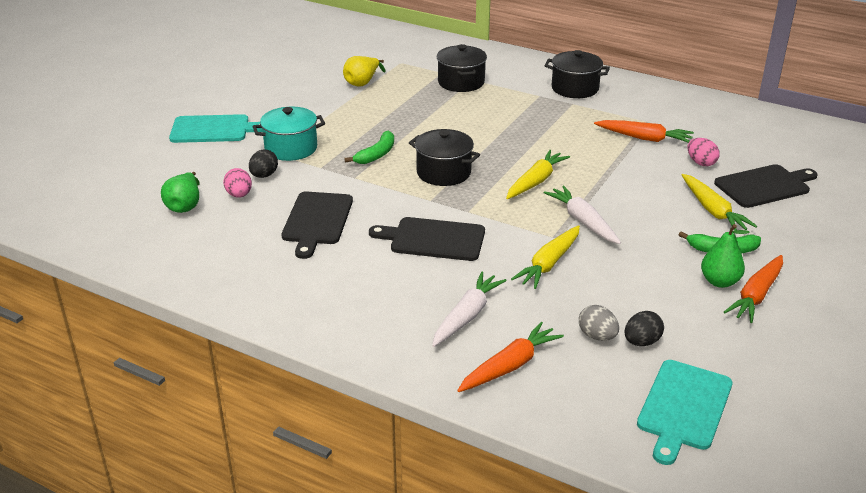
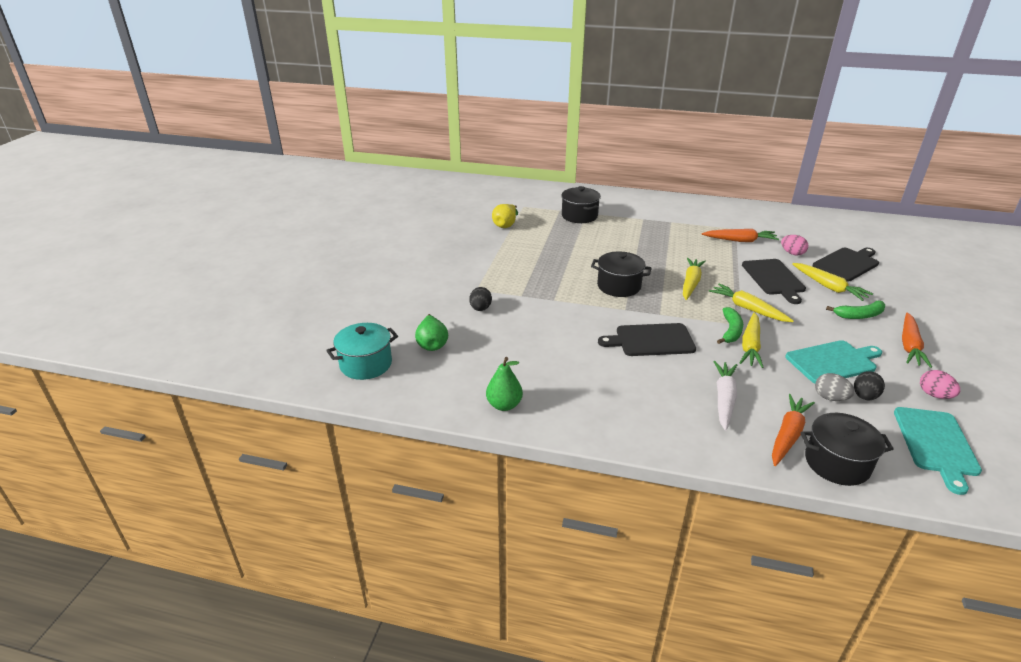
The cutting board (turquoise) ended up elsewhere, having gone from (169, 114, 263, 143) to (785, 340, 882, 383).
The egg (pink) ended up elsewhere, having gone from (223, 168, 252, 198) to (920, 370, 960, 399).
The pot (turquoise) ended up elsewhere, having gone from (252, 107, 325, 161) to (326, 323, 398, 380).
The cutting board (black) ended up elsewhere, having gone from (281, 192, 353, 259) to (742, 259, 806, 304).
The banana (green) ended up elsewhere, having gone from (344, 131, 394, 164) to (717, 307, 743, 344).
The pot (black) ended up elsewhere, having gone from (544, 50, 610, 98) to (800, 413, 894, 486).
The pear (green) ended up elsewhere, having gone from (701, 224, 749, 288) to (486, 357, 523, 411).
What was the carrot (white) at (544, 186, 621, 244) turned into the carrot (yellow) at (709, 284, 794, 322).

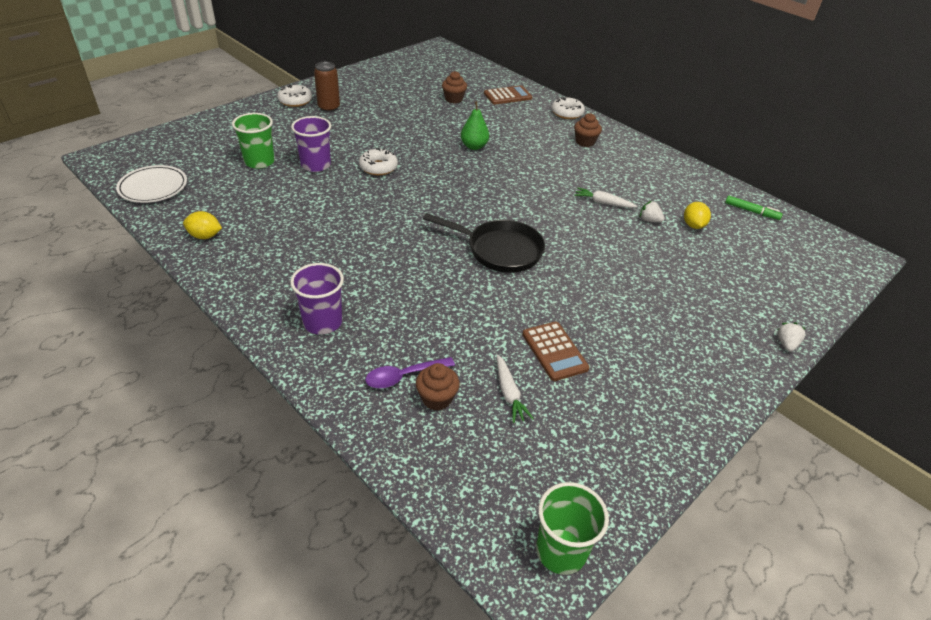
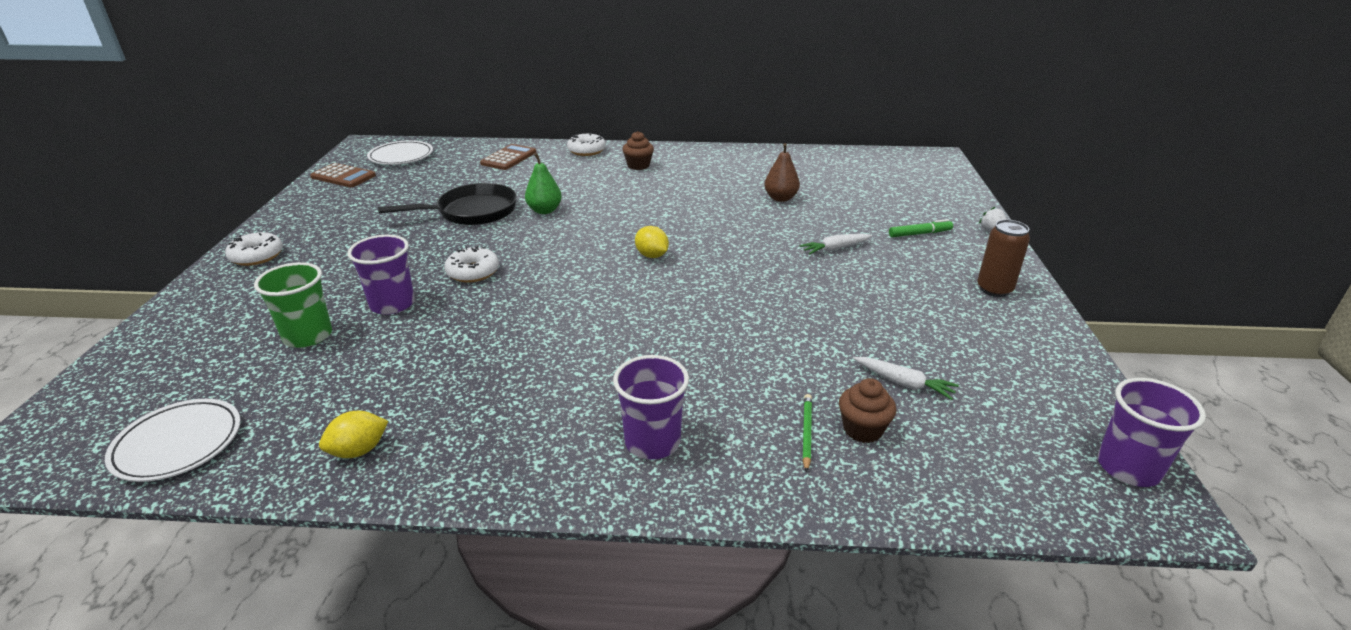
The second view lost the cupcake (brown) at (442, 71, 467, 103).
The second view gained the plate (white) at (367, 140, 433, 165).
The can (brown) ended up elsewhere, having gone from (314, 62, 340, 112) to (977, 220, 1030, 297).
The pan (black) ended up elsewhere, having gone from (423, 213, 545, 273) to (378, 183, 517, 225).
The calculator (brown) ended up elsewhere, having gone from (522, 321, 589, 381) to (310, 163, 376, 187).
The carrot (white) ended up elsewhere, having gone from (574, 187, 637, 208) to (800, 234, 872, 255).
The lemon (yellow) ended up elsewhere, having gone from (684, 202, 711, 229) to (635, 226, 669, 258).
The marker (green) ended up elsewhere, having gone from (725, 196, 783, 220) to (889, 219, 953, 237).
Where the spoon (purple) stood at (365, 357, 455, 388), the pencil (green) came to stand at (803, 394, 812, 473).
Where the strawberry (white) stood at (640, 201, 665, 222), the pear (brown) came to stand at (764, 143, 800, 202).
What was the cup (green) at (536, 482, 609, 575) turned into the cup (purple) at (1098, 378, 1206, 487).

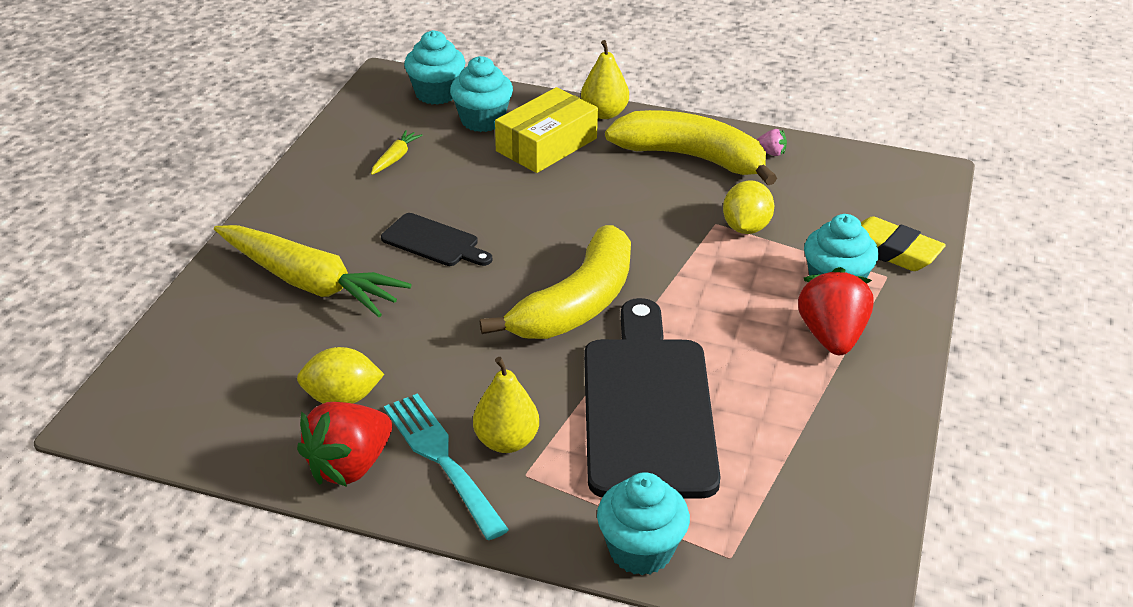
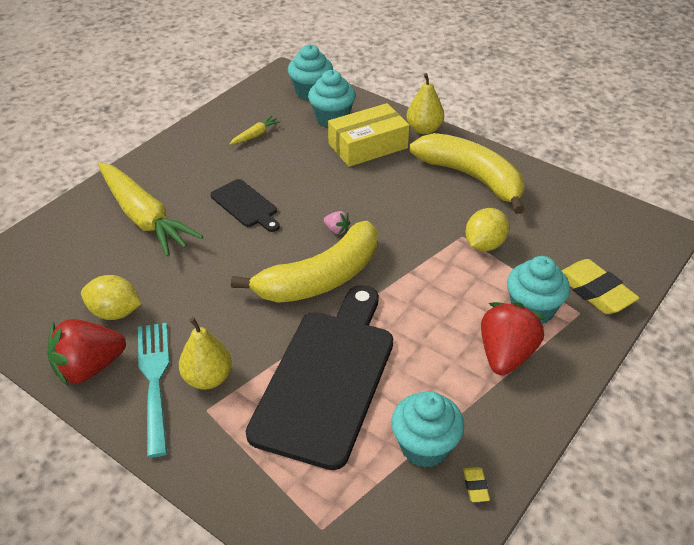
The second view gained the eraser (yellow) at (463, 467, 490, 502).
The cupcake (turquoise) ended up elsewhere, having gone from (597, 472, 690, 575) to (391, 391, 464, 468).
The strawberry (pink) ended up elsewhere, having gone from (756, 129, 787, 156) to (324, 211, 350, 234).

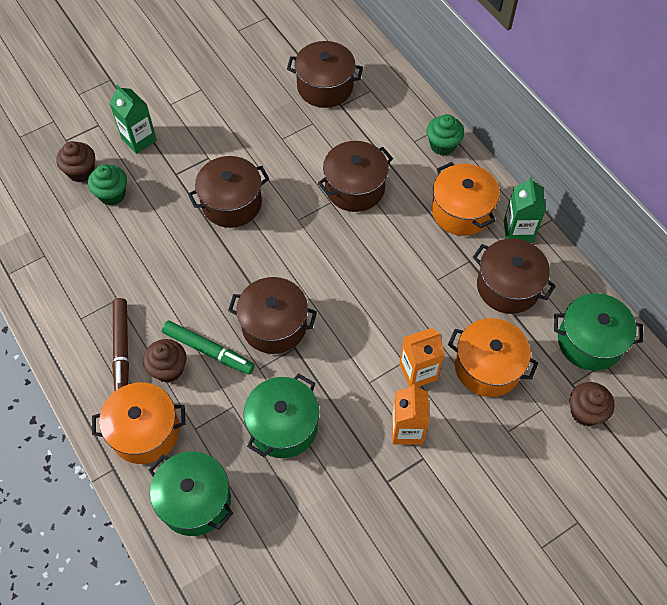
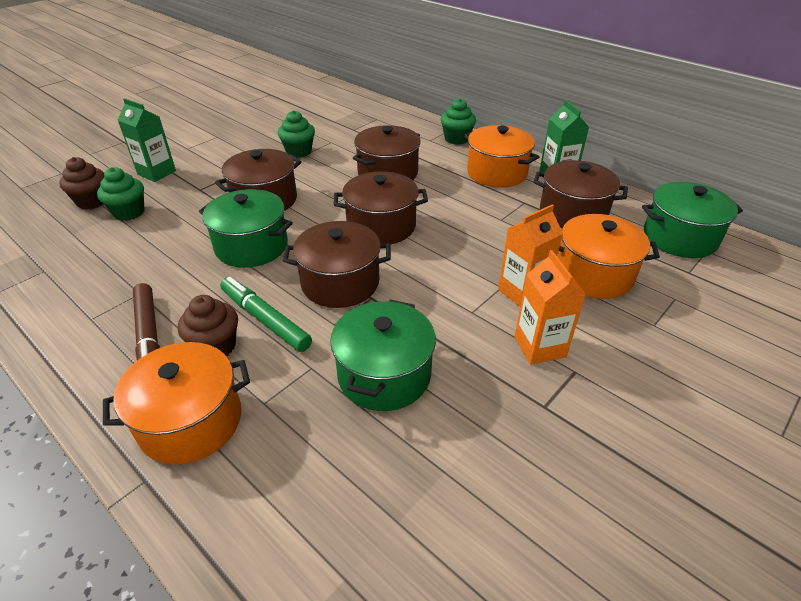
The second view lost the cupcake (brown) at (570, 382, 615, 426).
The second view gained the cupcake (green) at (278, 110, 315, 158).
The pot (green) ended up elsewhere, having gone from (149, 451, 233, 536) to (199, 189, 293, 268).
The pot (brown) ended up elsewhere, having gone from (287, 41, 363, 108) to (334, 171, 428, 244).
The marker (green) at (162, 321, 255, 375) ended up facing another way, 150 degrees counterclockwise from before.

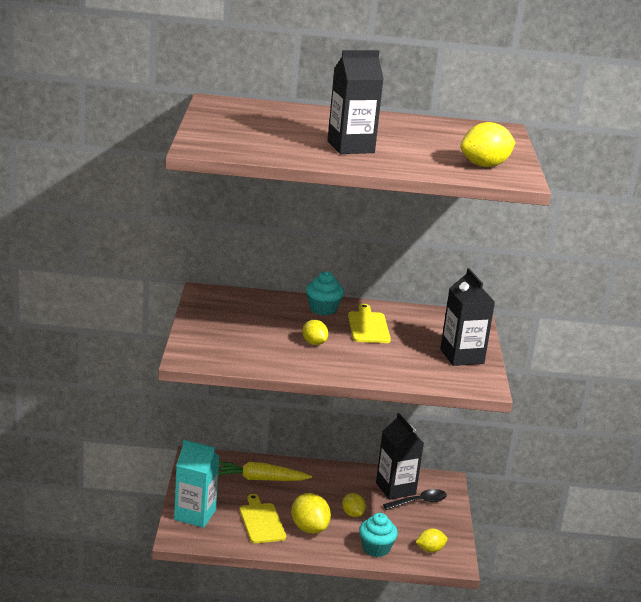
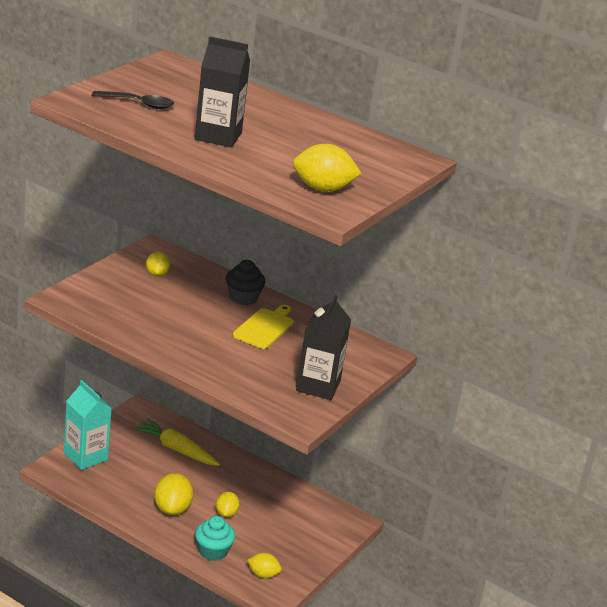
The second view lost the cutting board (yellow) at (239, 494, 286, 543).
The second view lost the carton (black) at (376, 413, 424, 500).
The lemon (yellow) ended up elsewhere, having gone from (302, 320, 328, 345) to (146, 252, 170, 277).
The spoon (black) ended up elsewhere, having gone from (383, 489, 447, 510) to (92, 91, 174, 109).
What was the cupcake (turquoise) at (306, 271, 344, 315) turned into the cupcake (black) at (226, 260, 266, 305).

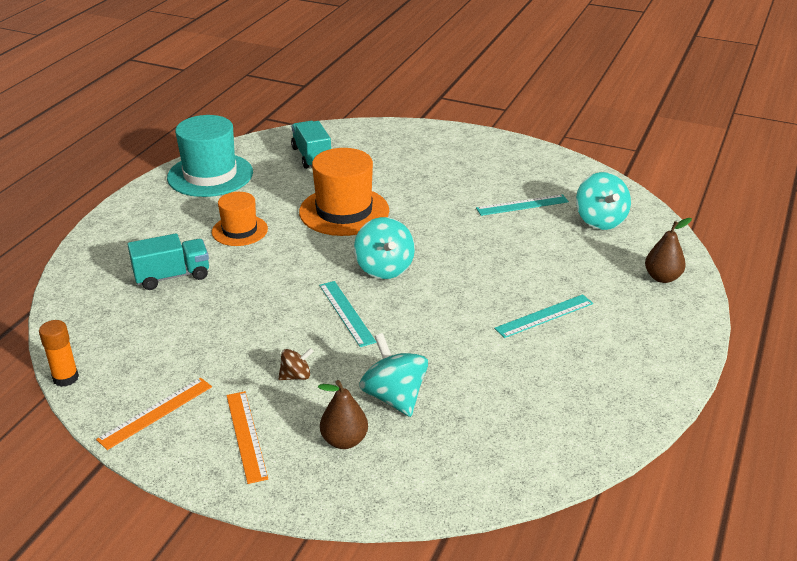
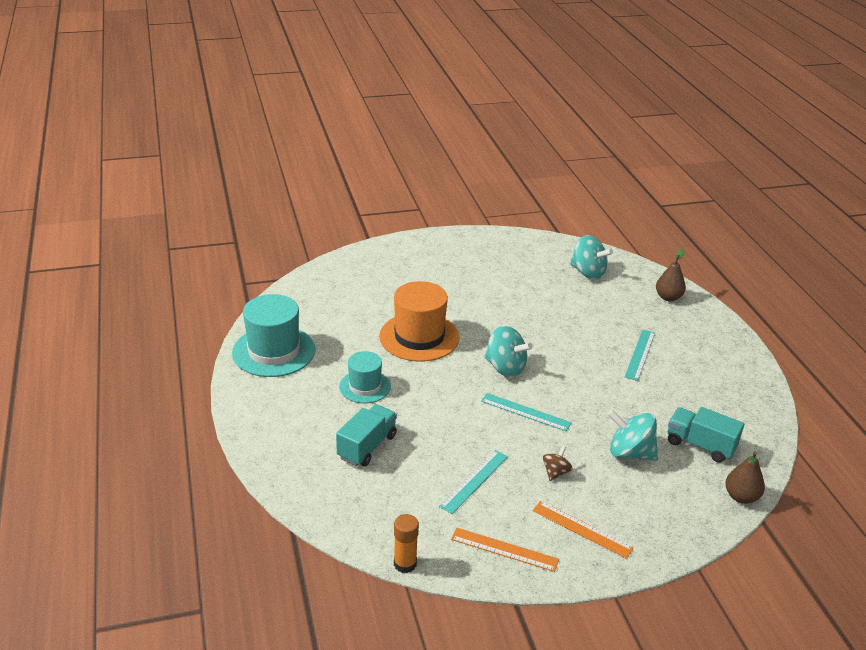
The truck (turquoise) ended up elsewhere, having gone from (291, 121, 331, 169) to (668, 407, 744, 463).
The pear (brown) ended up elsewhere, having gone from (318, 380, 368, 449) to (725, 451, 765, 504).
The ruler (turquoise) ended up elsewhere, having gone from (476, 194, 569, 216) to (439, 450, 508, 514).
What was the hat (orange) at (212, 192, 268, 246) turned into the hat (turquoise) at (339, 351, 391, 403).
The ruler (orange) at (96, 378, 212, 450) ended up facing another way, 75 degrees counterclockwise from before.

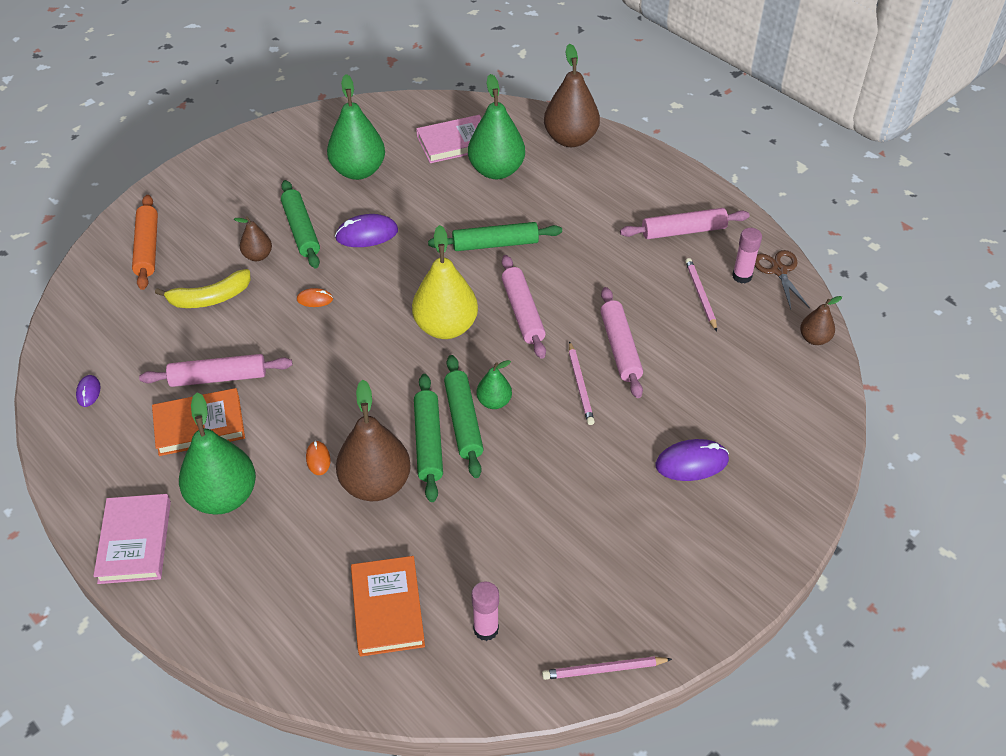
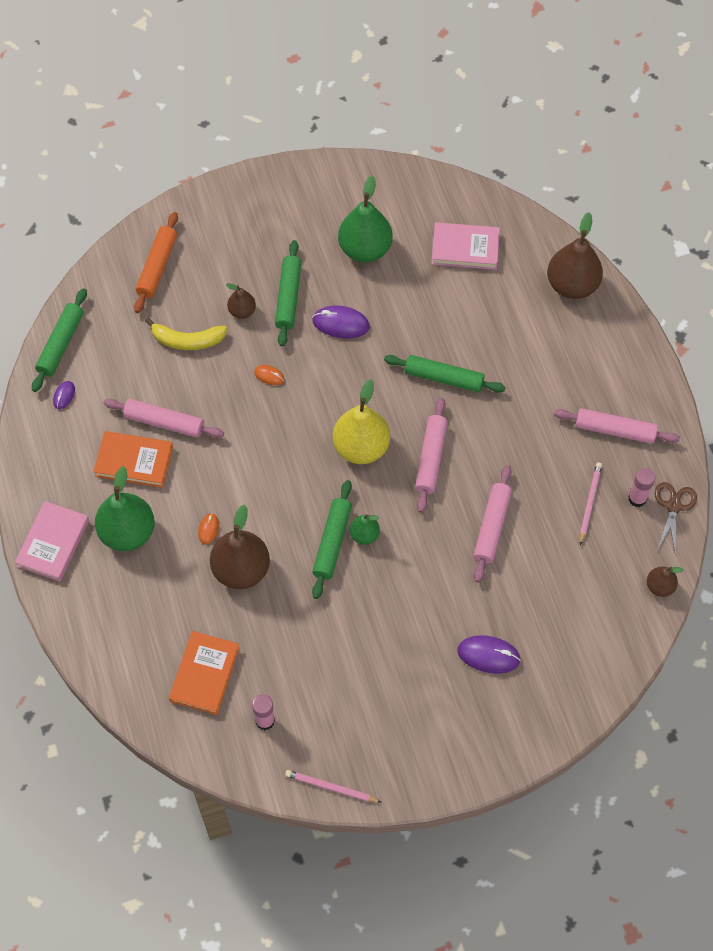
The second view lost the pear (green) at (468, 74, 525, 179).
The second view lost the pencil (pink) at (569, 341, 595, 425).
The rolling pin (green) ended up elsewhere, having gone from (414, 374, 443, 502) to (32, 288, 87, 392).

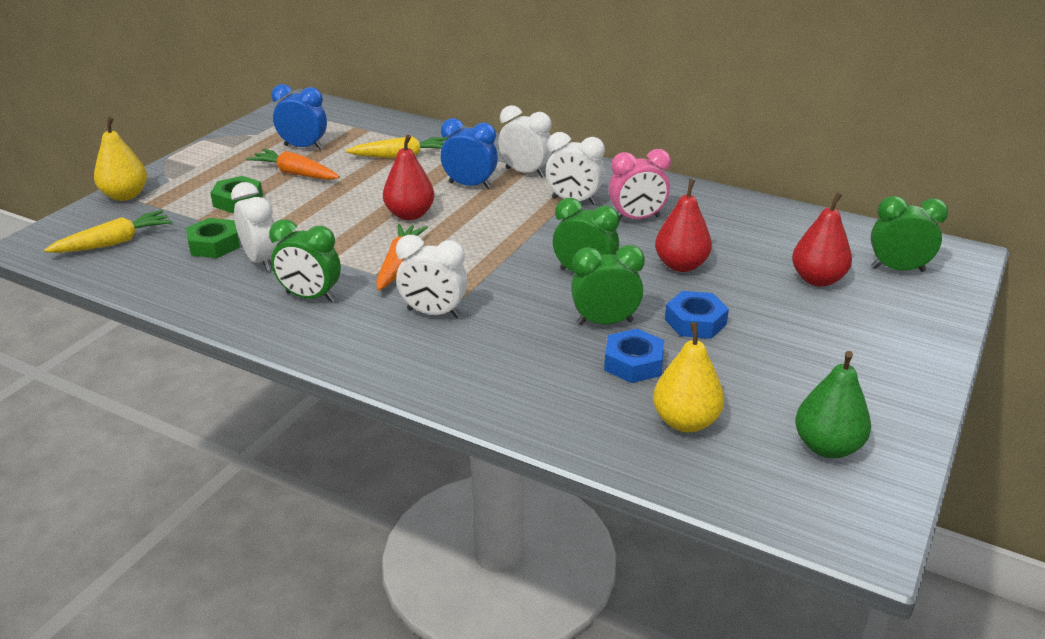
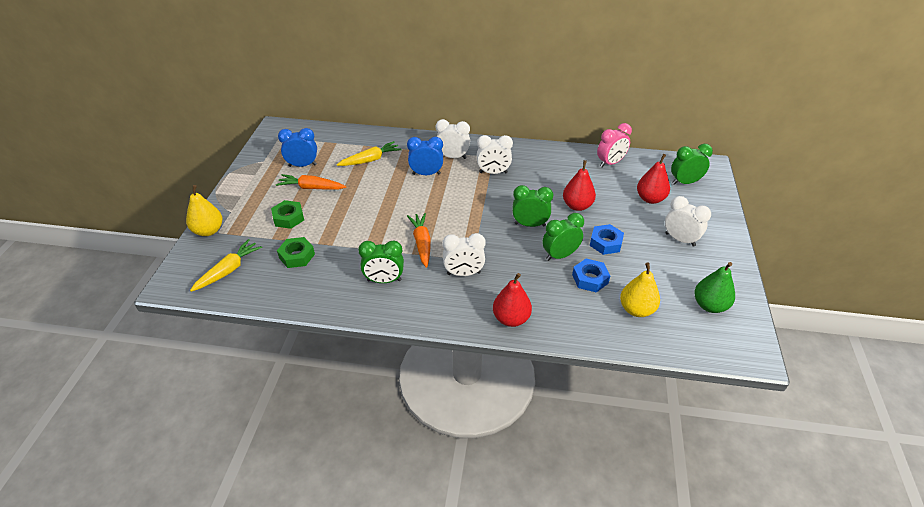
The clock (white) ended up elsewhere, having gone from (231, 182, 279, 271) to (665, 196, 711, 247).
The pear (red) ended up elsewhere, having gone from (383, 135, 434, 220) to (493, 273, 532, 327).
The clock (pink) ended up elsewhere, having gone from (609, 149, 671, 220) to (597, 123, 632, 167).

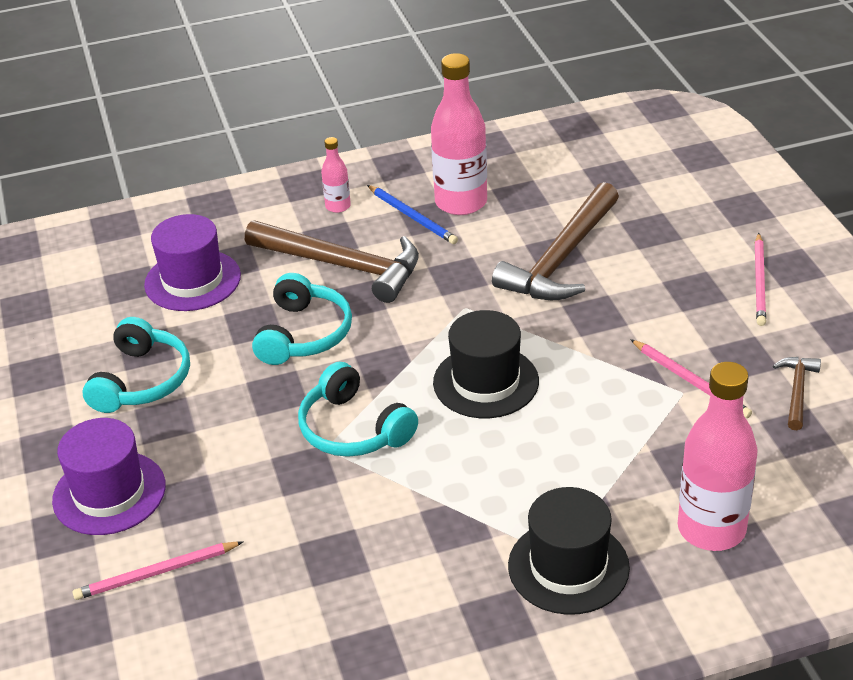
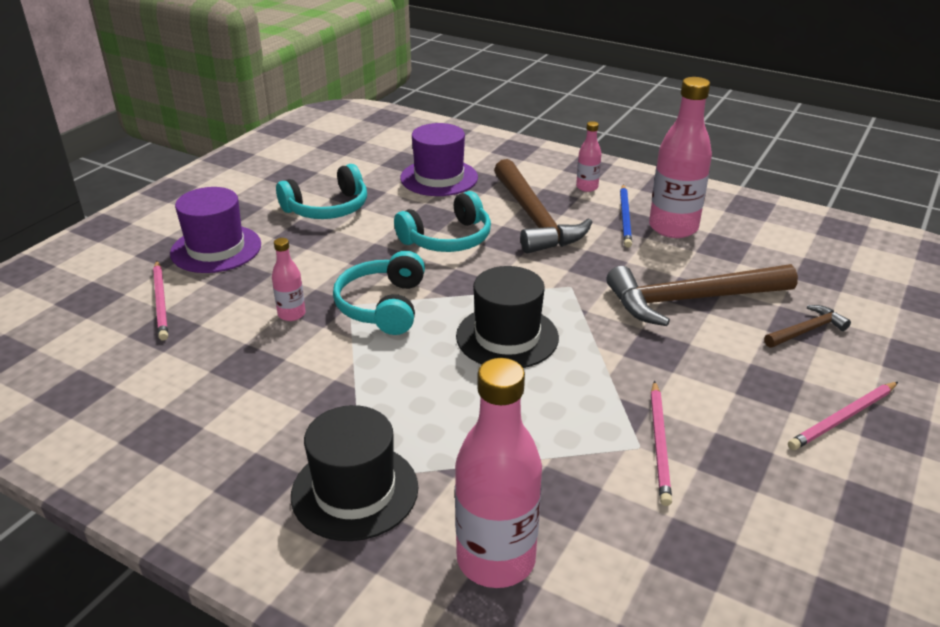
The second view gained the bottle (pink) at (272, 238, 306, 321).
The hammer (brown) ended up elsewhere, having gone from (773, 357, 821, 430) to (764, 305, 851, 348).
The pencil (pink) at (73, 541, 243, 600) ended up facing another way, 135 degrees counterclockwise from before.

